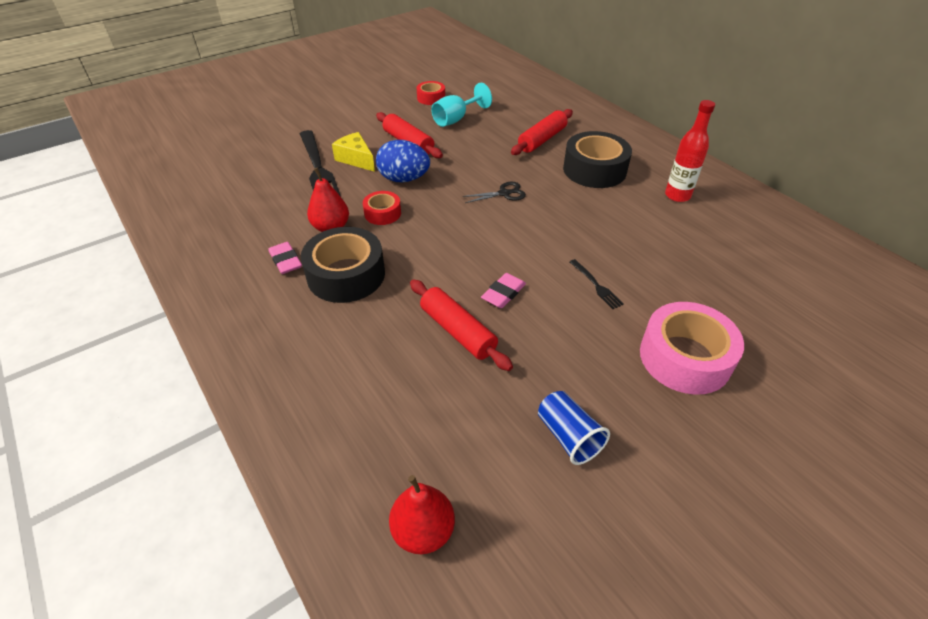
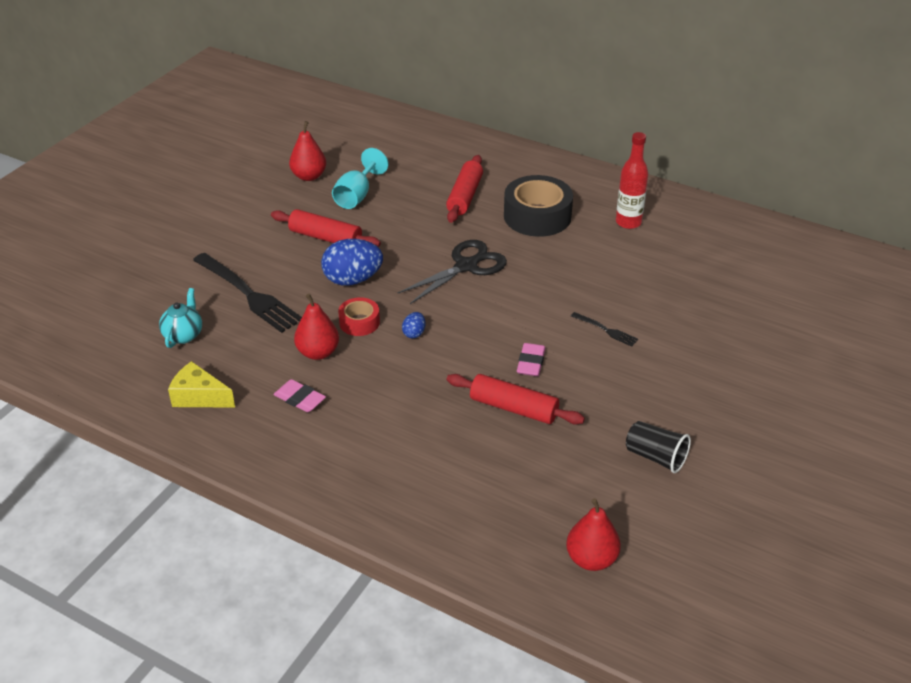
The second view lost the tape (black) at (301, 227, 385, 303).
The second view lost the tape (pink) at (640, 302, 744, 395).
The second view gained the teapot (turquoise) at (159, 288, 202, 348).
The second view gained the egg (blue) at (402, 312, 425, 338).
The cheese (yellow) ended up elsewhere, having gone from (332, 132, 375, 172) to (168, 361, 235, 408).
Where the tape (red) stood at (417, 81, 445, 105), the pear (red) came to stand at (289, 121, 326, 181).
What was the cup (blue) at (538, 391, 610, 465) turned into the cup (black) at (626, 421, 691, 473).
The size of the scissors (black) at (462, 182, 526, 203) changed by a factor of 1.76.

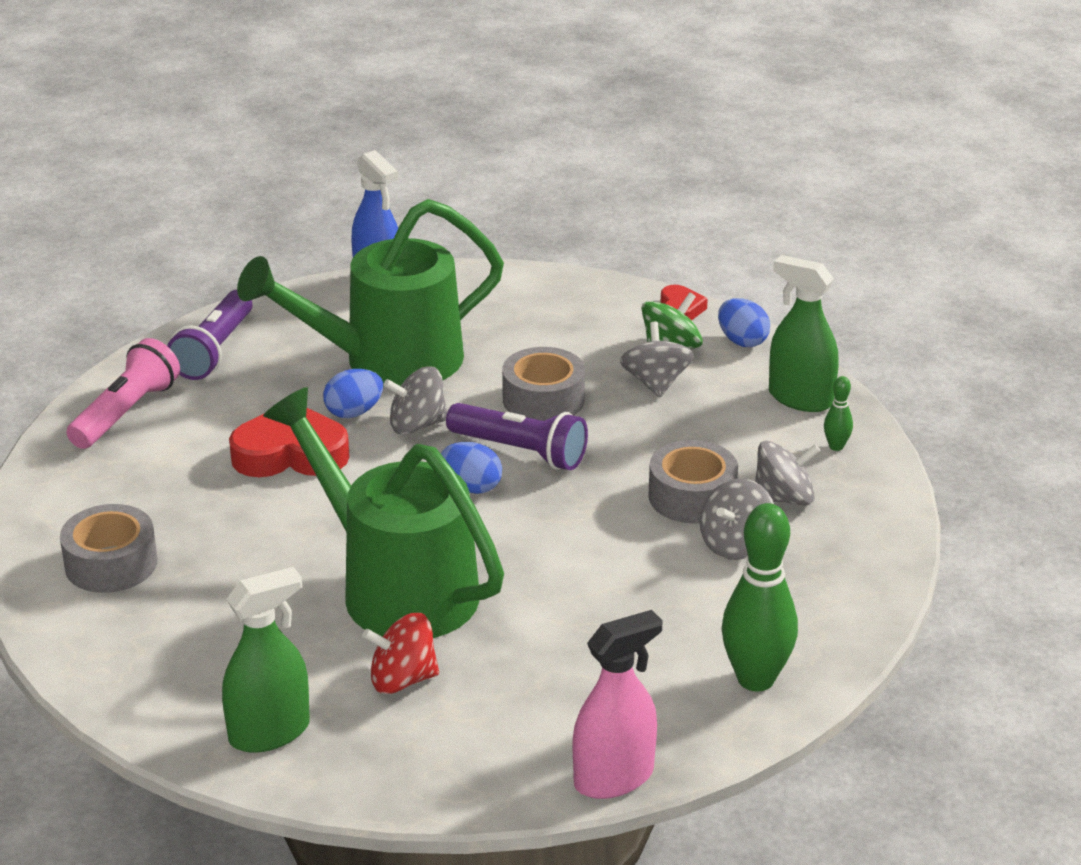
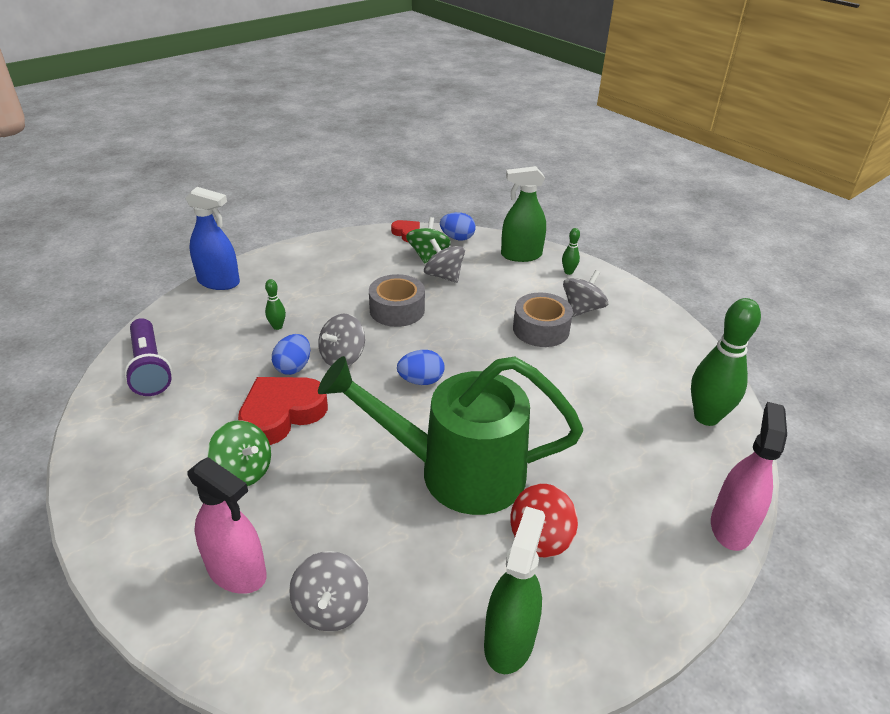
The second view lost the flashlight (pink) at (66, 338, 180, 449).
The second view lost the flashlight (purple) at (446, 403, 588, 470).
The second view gained the spinning top (green) at (208, 420, 271, 486).
The spinning top (grey) ended up elsewhere, having gone from (700, 479, 774, 560) to (289, 551, 369, 632).
Where the tape (grey) stood at (60, 504, 157, 593), the spray bottle (pink) came to stand at (187, 457, 267, 594).
Where the watering can (green) stood at (237, 199, 504, 386), the bowling pin (green) came to stand at (265, 279, 286, 330).

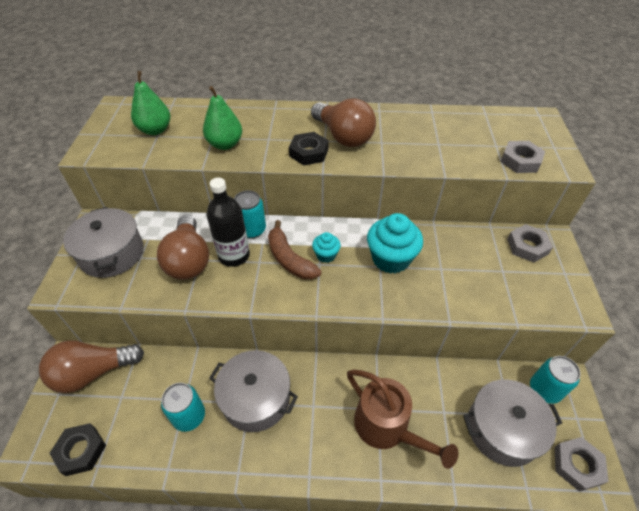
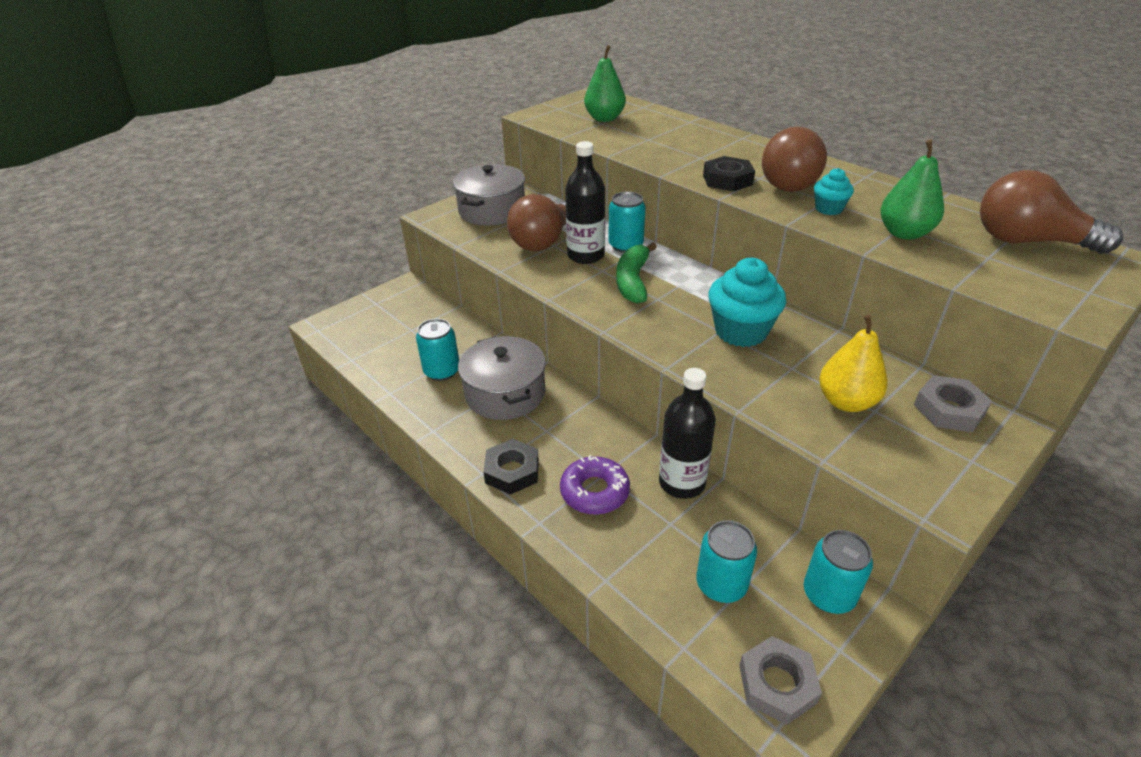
The second view lost the nut (grey) at (500, 141, 545, 173).
The second view gained the bottle (black) at (659, 368, 716, 499).
The second view gained the pear (yellow) at (819, 315, 888, 412).
The light bulb (brown) ended up elsewhere, having gone from (39, 340, 144, 393) to (980, 170, 1123, 254).
The nut (black) ended up elsewhere, having gone from (49, 423, 106, 476) to (483, 439, 539, 495).
The pear (green) ended up elsewhere, having gone from (203, 86, 242, 150) to (880, 140, 944, 240).
The cupcake (turquoise) ended up elsewhere, having gone from (312, 232, 341, 263) to (814, 168, 854, 215).
Where the watering can (brown) stood at (347, 370, 458, 469), the donut (purple) came to stand at (560, 455, 630, 515).
Where the pot (grey) stood at (463, 379, 562, 467), the can (turquoise) came to stand at (696, 520, 757, 603).
What was the banana (brown) at (268, 220, 322, 279) turned into the banana (green) at (616, 243, 657, 304).

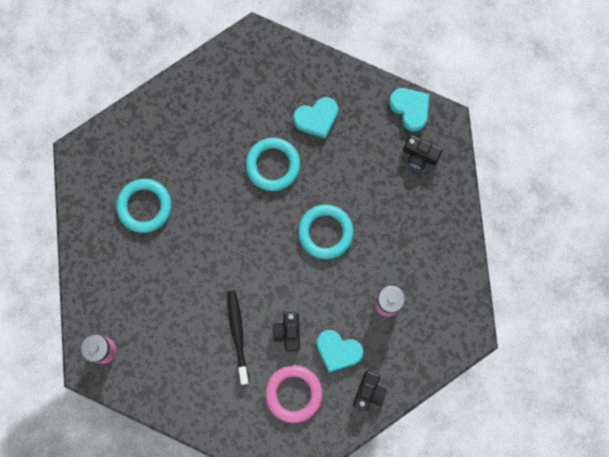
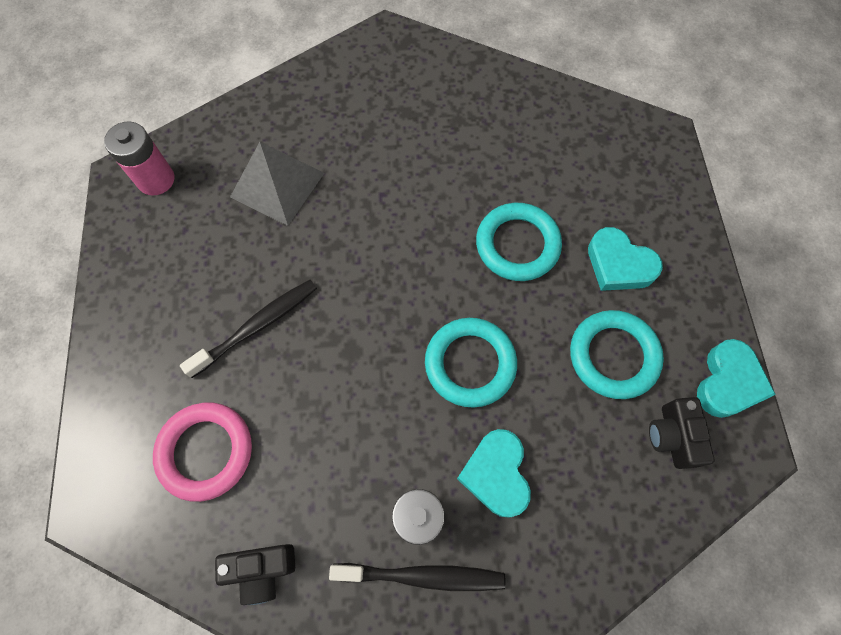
The second view lost the camera (black) at (272, 312, 300, 351).
The second view gained the pyramid (grey) at (230, 142, 324, 226).
The second view gained the toothbrush (black) at (329, 563, 505, 591).
The ring (turquoise) ended up elsewhere, having gone from (116, 179, 171, 233) to (570, 310, 664, 399).
The heart (turquoise) ended up elsewhere, having gone from (316, 330, 363, 372) to (457, 429, 531, 518).

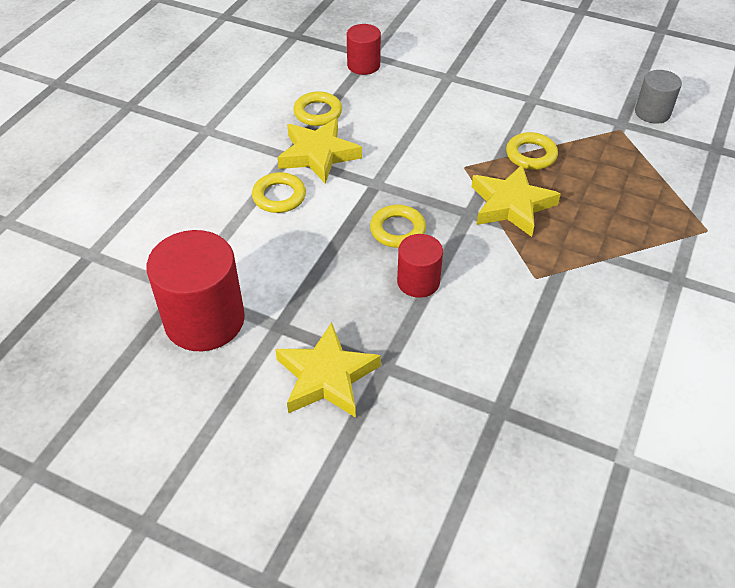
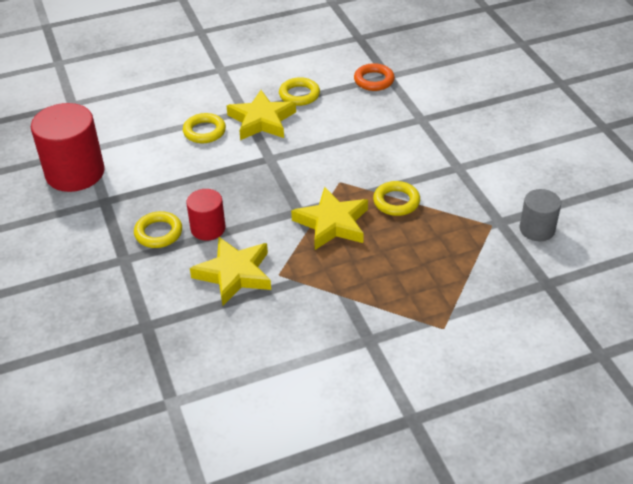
The star (yellow) ended up elsewhere, having gone from (275, 322, 381, 418) to (190, 237, 271, 306).
The ring (yellow) ended up elsewhere, having gone from (370, 205, 426, 248) to (134, 211, 182, 248).
Where the cylinder (red) stood at (347, 24, 381, 75), the ring (orange) came to stand at (354, 63, 395, 91).

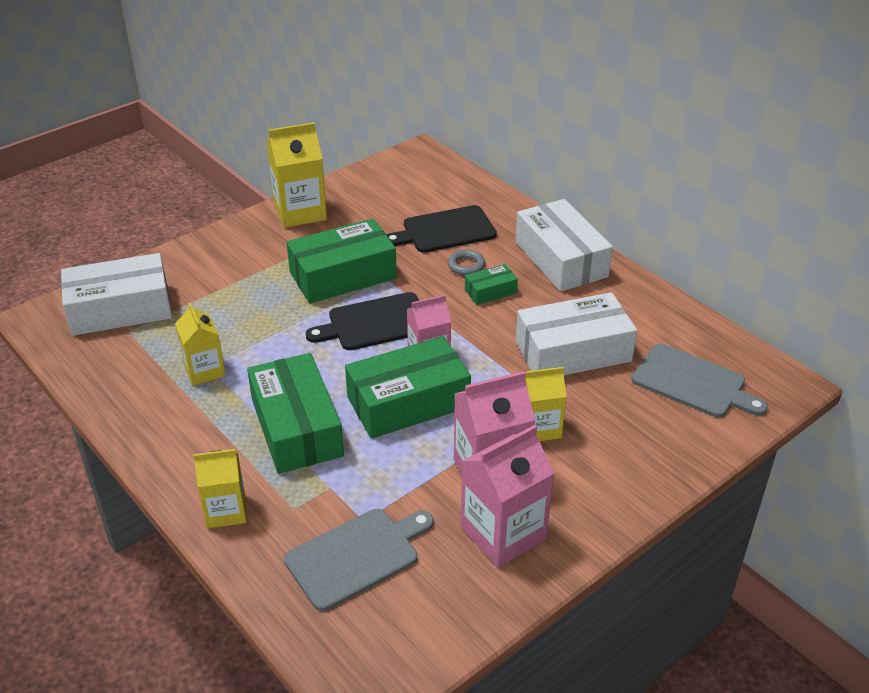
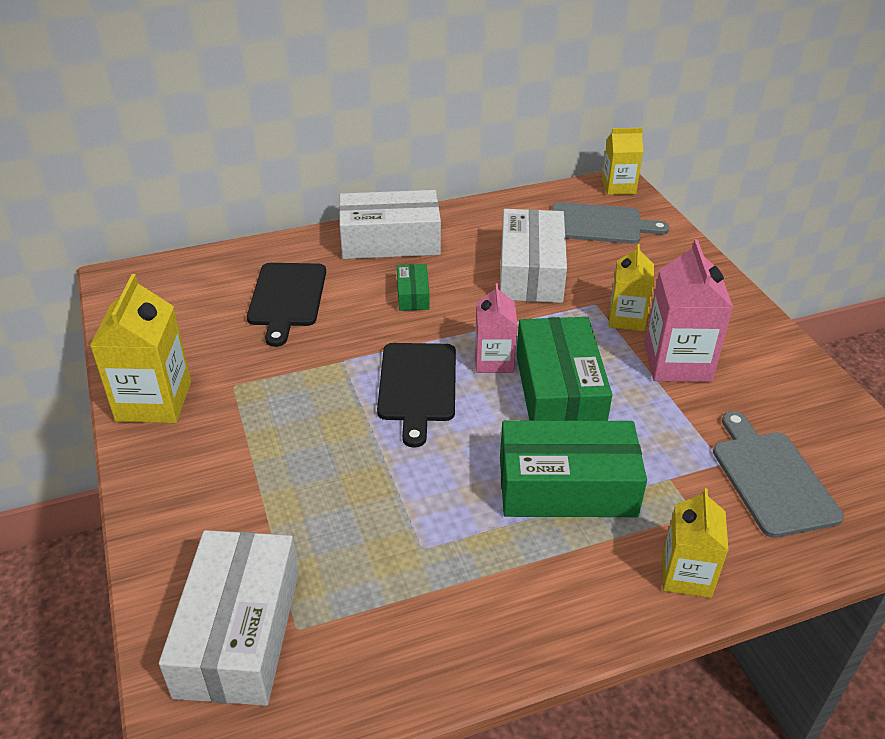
The second view lost the box (green) at (287, 218, 397, 303).
The second view lost the ring (grey) at (448, 249, 485, 276).
The second view lost the carton (pink) at (461, 425, 554, 568).
The carton (yellow) ended up elsewhere, having gone from (175, 303, 226, 386) to (602, 127, 643, 195).
The cutting board (grey) at (632, 344, 768, 417) ended up facing another way, 45 degrees clockwise from before.

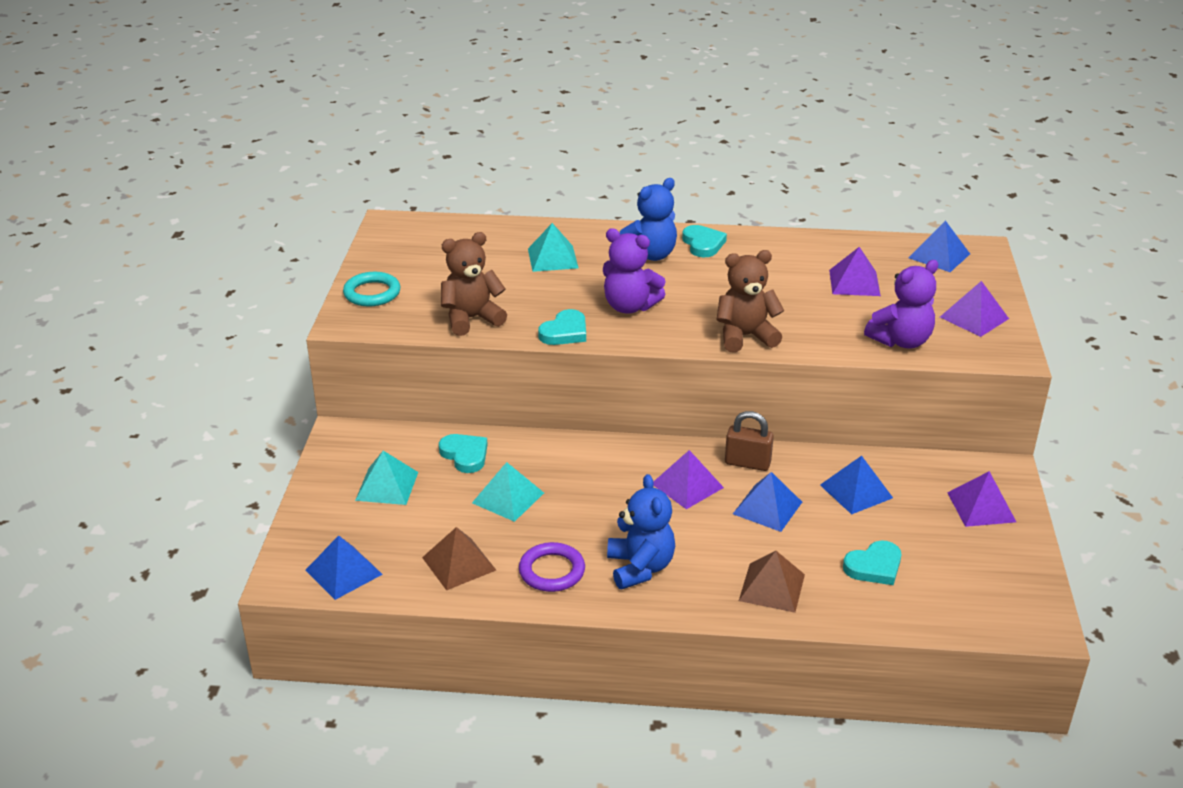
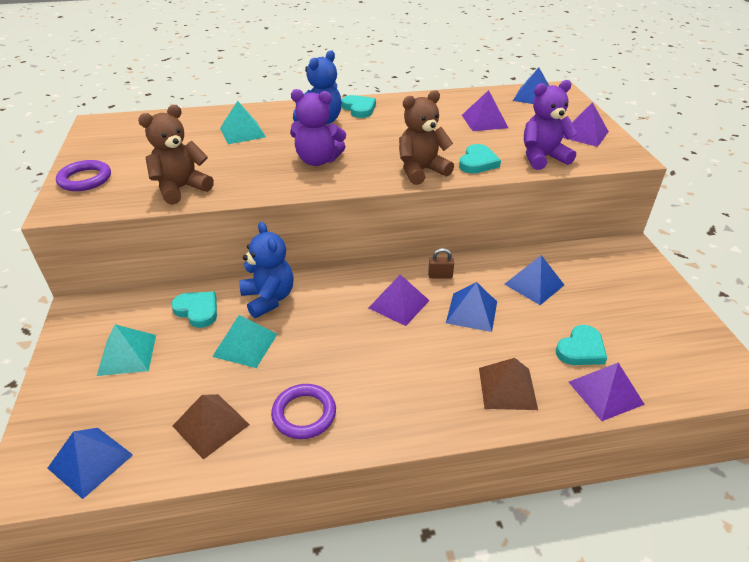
The heart (turquoise) ended up elsewhere, having gone from (538, 309, 586, 345) to (459, 144, 501, 173).
The teddy bear (blue) ended up elsewhere, having gone from (607, 474, 675, 589) to (239, 222, 294, 318).
The pyramid (purple) ended up elsewhere, having gone from (947, 471, 1016, 527) to (569, 363, 645, 421).
What was the ring (turquoise) at (343, 272, 400, 307) turned into the ring (purple) at (56, 160, 111, 191).
The teddy bear (purple) at (864, 260, 938, 349) ended up facing another way, 150 degrees counterclockwise from before.
The size of the padlock (brown) at (725, 411, 774, 471) changed by a factor of 0.65.

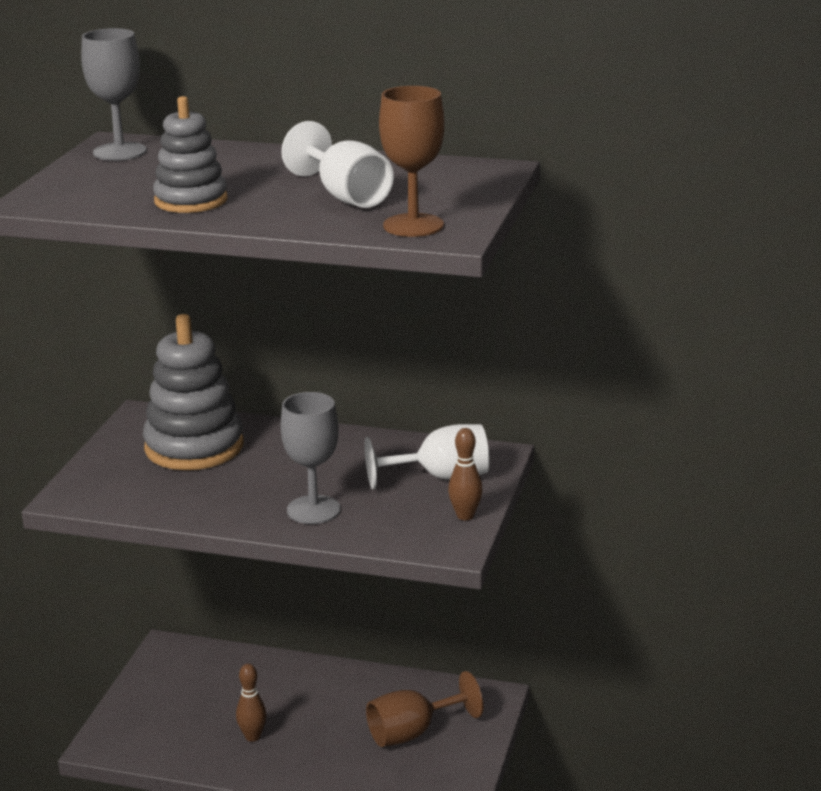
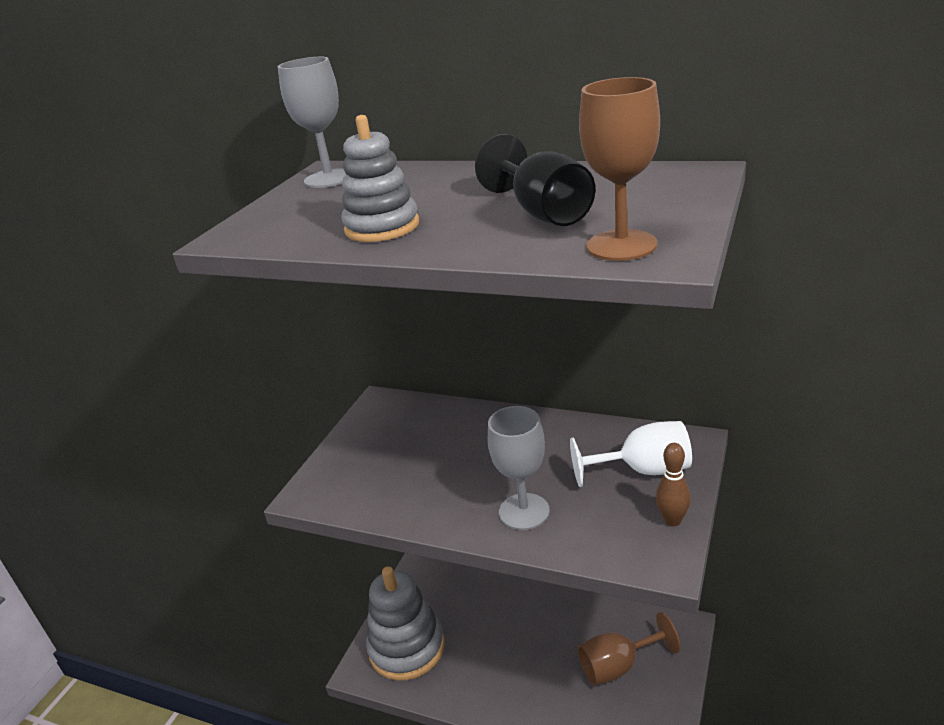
The second view lost the bowling pin (brown) at (236, 664, 267, 742).
The stacking toy (grey) ended up elsewhere, having gone from (143, 314, 244, 470) to (366, 566, 445, 681).
What was the goblet (white) at (281, 121, 394, 208) turned into the goblet (black) at (475, 134, 595, 226).

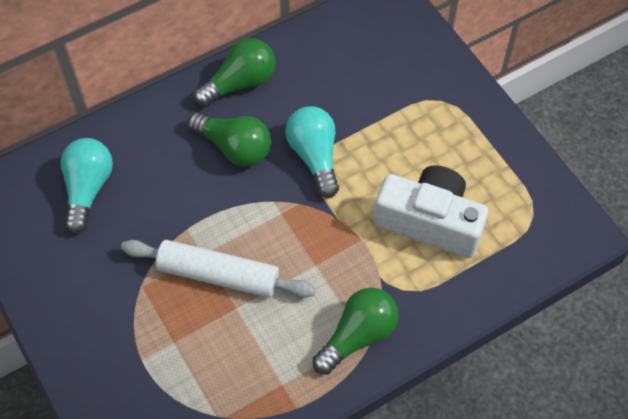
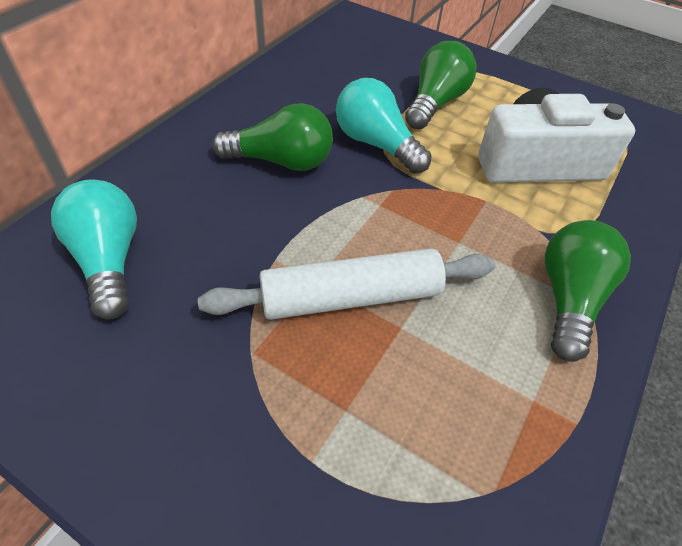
The light bulb (green) ended up elsewhere, having gone from (194, 38, 276, 107) to (405, 41, 476, 130).

